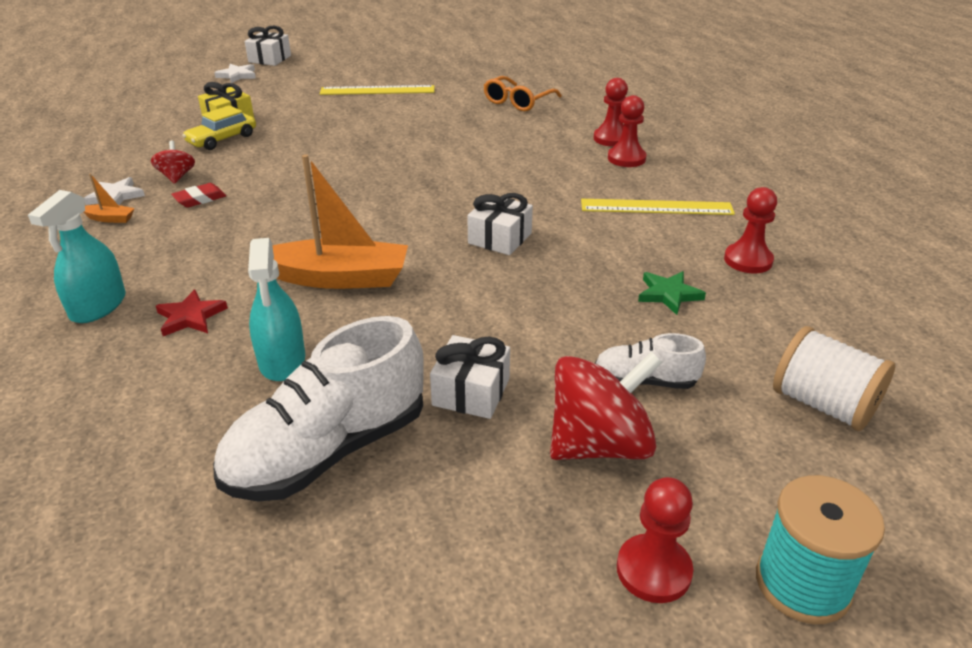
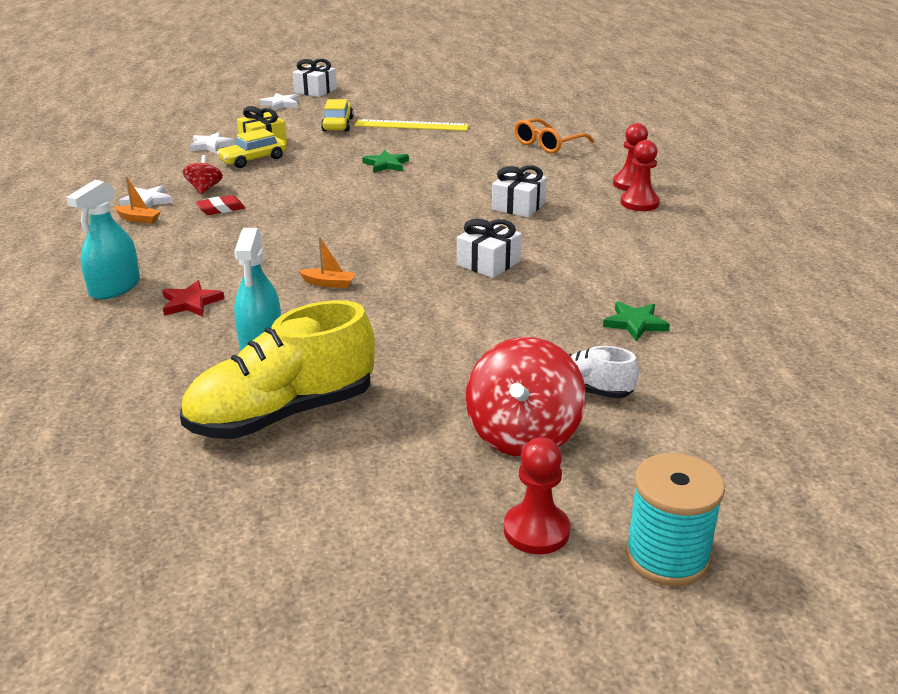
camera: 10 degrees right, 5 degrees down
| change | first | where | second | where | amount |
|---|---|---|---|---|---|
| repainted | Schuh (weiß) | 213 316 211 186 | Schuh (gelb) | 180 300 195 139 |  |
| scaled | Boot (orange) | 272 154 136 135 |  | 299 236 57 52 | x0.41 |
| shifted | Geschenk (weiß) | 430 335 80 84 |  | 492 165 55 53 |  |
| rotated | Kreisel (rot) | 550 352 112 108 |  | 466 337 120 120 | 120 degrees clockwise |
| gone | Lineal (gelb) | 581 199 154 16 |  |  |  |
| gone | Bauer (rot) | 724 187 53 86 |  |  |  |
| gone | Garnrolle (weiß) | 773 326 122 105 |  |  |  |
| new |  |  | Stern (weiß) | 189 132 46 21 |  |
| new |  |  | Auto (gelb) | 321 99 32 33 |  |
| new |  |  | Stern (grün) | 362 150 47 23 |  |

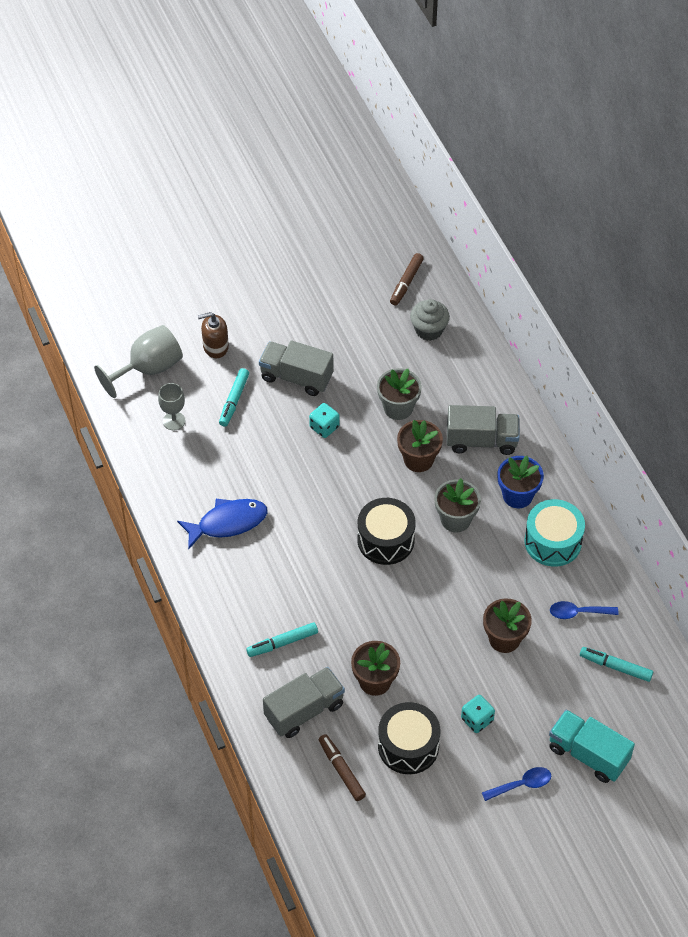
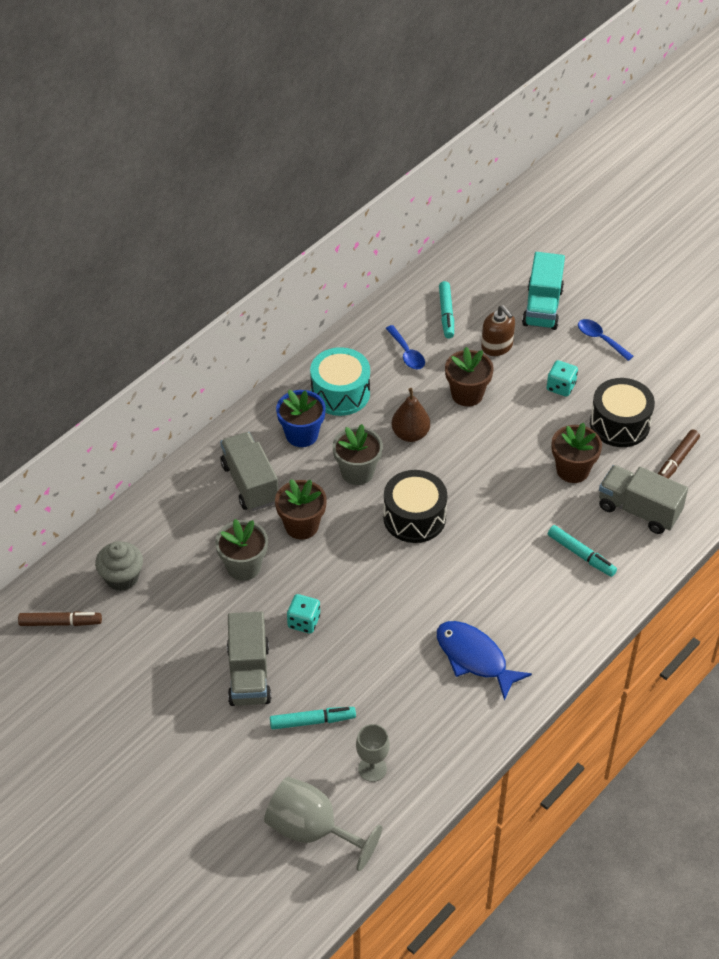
camera: 115 degrees left, 5 degrees down
| change | first | where | second | where | amount |
|---|---|---|---|---|---|
| shifted | Seifenspender (braun) | 198 312 31 46 |  | 481 305 34 51 |  |
| new |  |  | Birne (braun) | 392 388 38 54 |  |

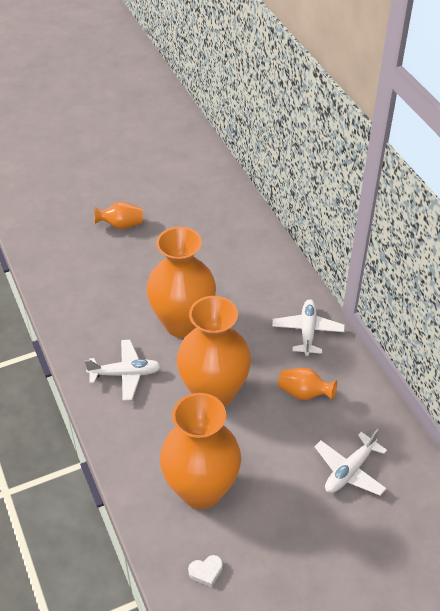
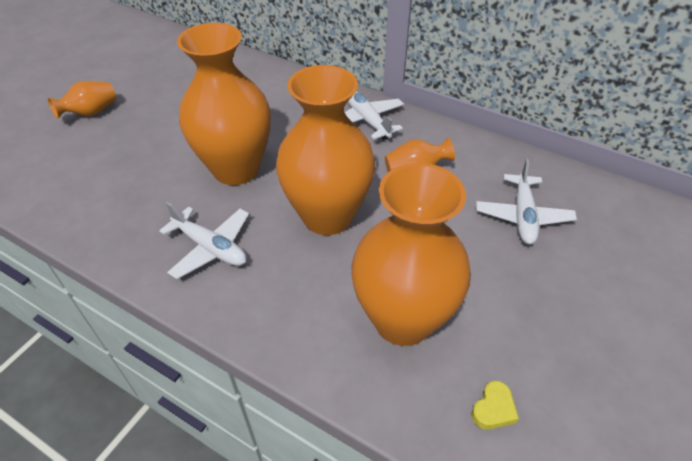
camera: 35 degrees left, 0 degrees up
| change | first | where | second | where | amount |
|---|---|---|---|---|---|
| rotated | Flugzeug (weiß) | 85 340 76 61 |  | 159 202 90 77 | 75 degrees clockwise |
| repainted | Herz (weiß) | 188 555 35 32 | Herz (gelb) | 471 381 48 49 |  |

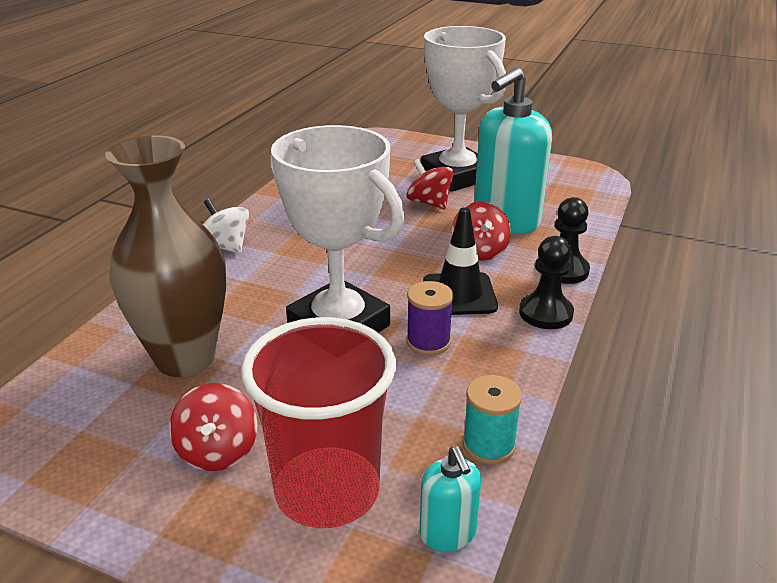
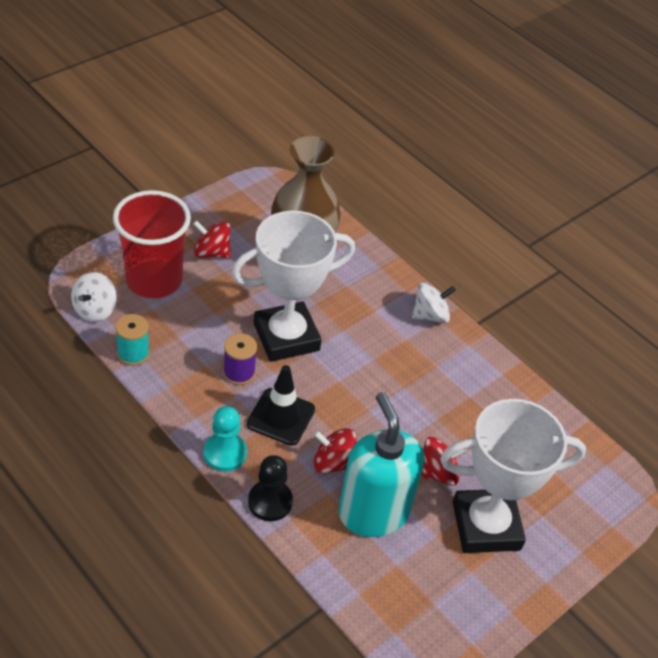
camera: 110 degrees right, 15 degrees up
| change | first | where | second | where | amount |
|---|---|---|---|---|---|
| swapped | Seifenspender (türkis) | 419 446 62 105 | Kreisel (weiß) | 71 272 46 50 |  |
| repainted | Bauer (schwarz) | 519 236 55 93 | Bauer (türkis) | 204 406 43 66 |  |

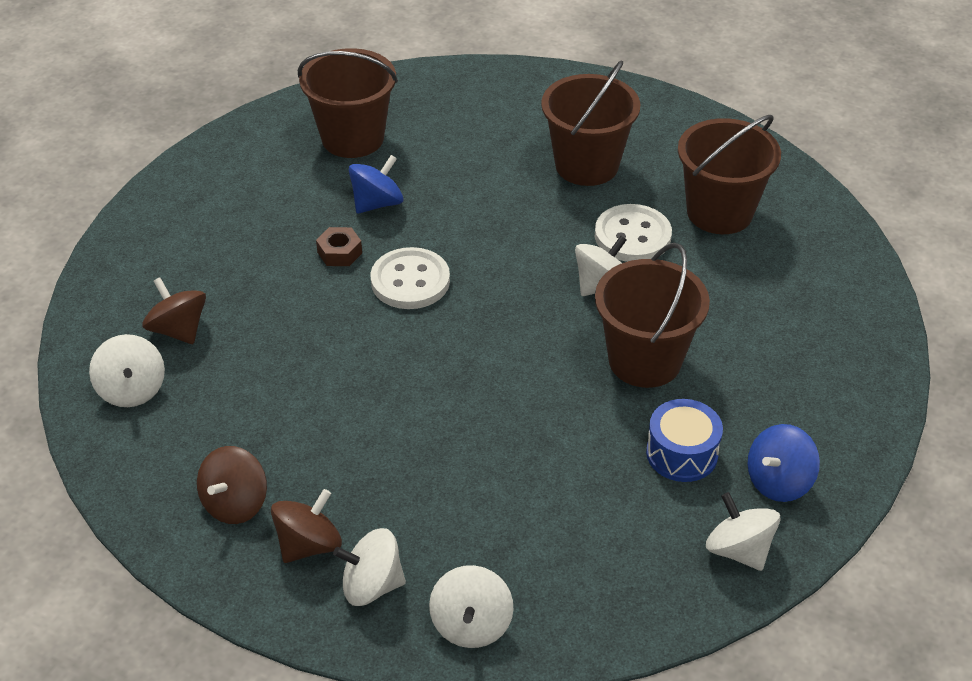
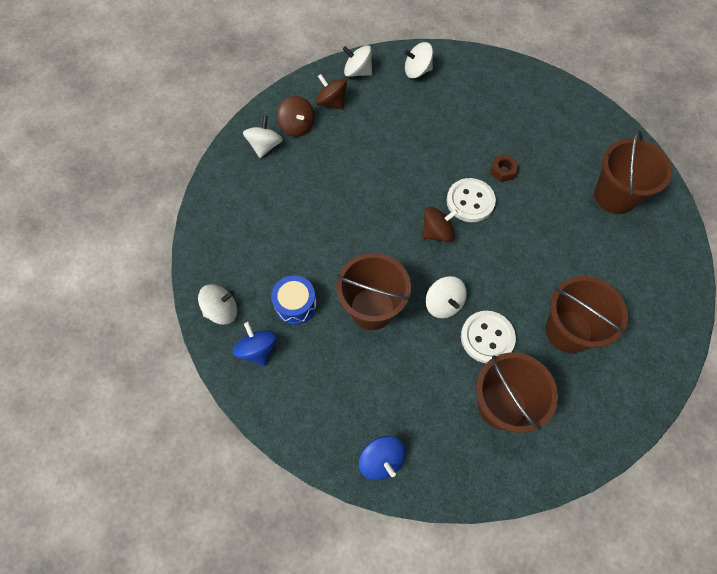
camera: 105 degrees right, 20 degrees up
| change | first | where | second | where | amount |
|---|---|---|---|---|---|
| shifted | Kreisel (braun) | 142 277 64 67 |  | 422 207 36 35 |  |
| shifted | Kreisel (blau) | 349 155 54 59 |  | 359 436 47 44 |  |
| shifted | Kreisel (weiß) | 429 565 84 83 |  | 343 45 29 32 |  |

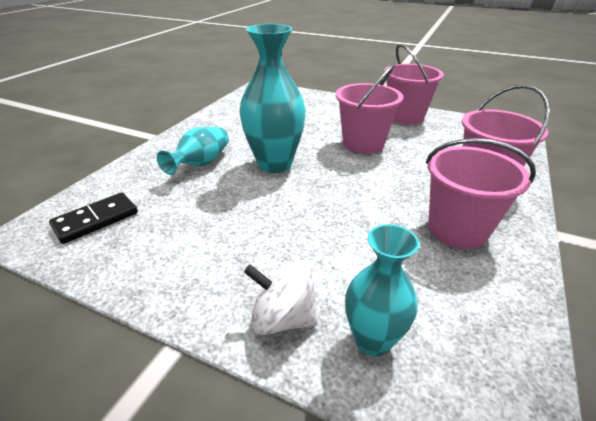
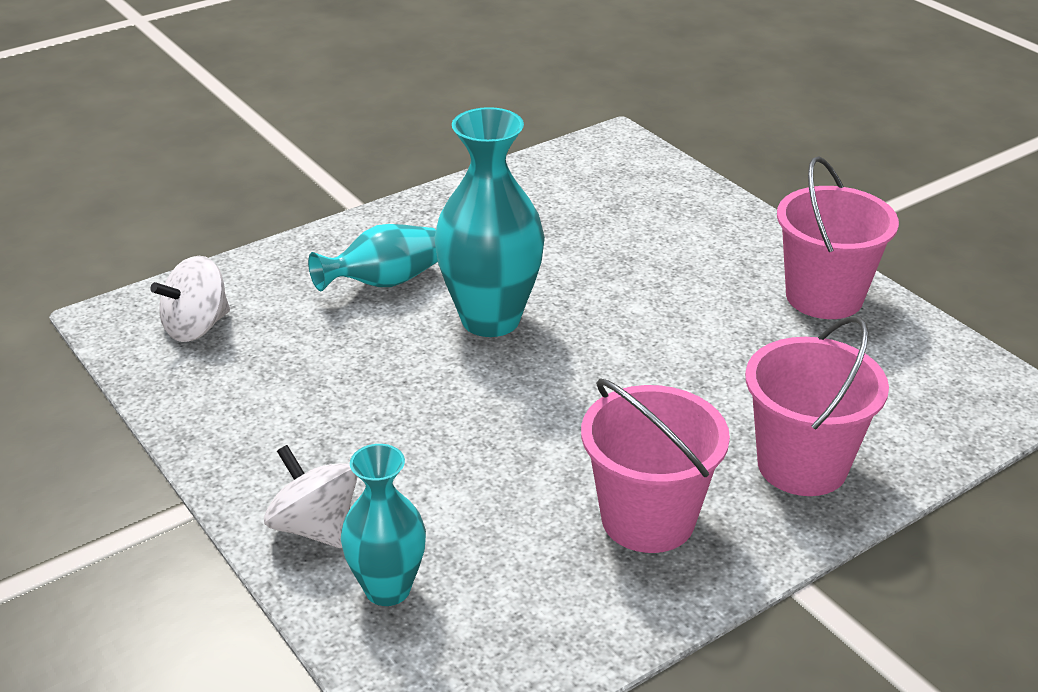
camera: 30 degrees right, 0 degrees up
| change | first | where | second | where | amount |
|---|---|---|---|---|---|
| swapped | Dominostein (schwarz) | 49 192 89 52 | Kreisel (weiß) | 150 256 80 86 |  |
| gone | Eimer (rosa) | 336 64 67 90 |  |  |  |

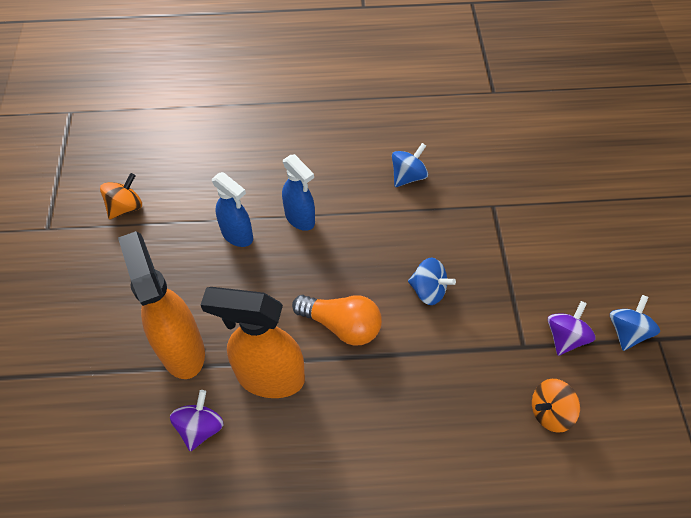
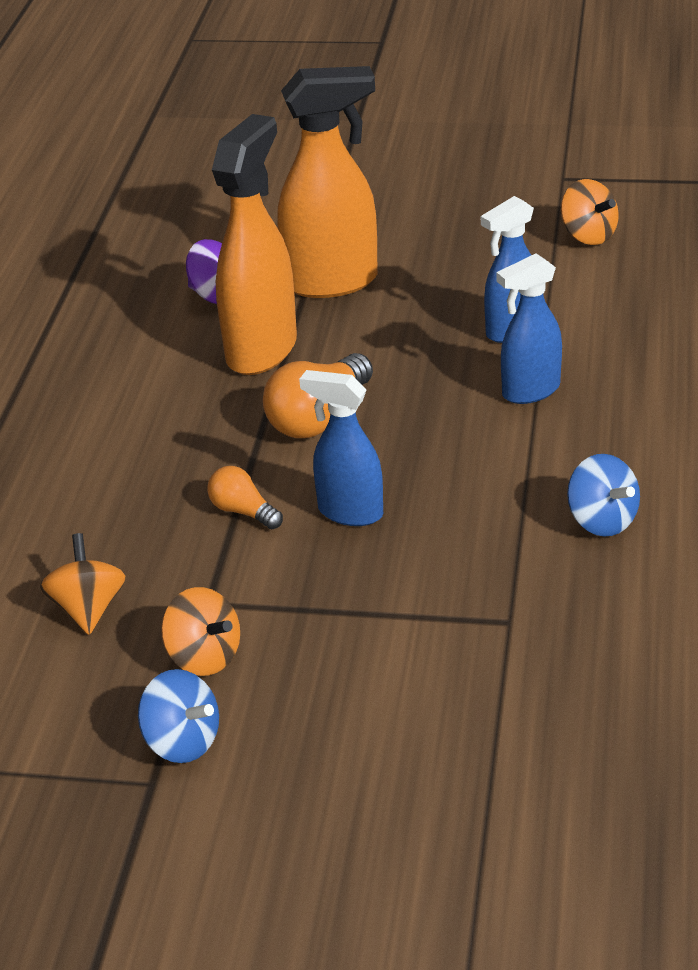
camera: 105 degrees right, 20 degrees down
| change | first | where | second | where | amount |
|---|---|---|---|---|---|
| swapped | Kreisel (blau) | 408 258 48 47 | Sprühflasche (blau) | 299 370 84 156 |  |
| repainted | Kreisel (lila) | 548 301 48 55 | Kreisel (orange) | 161 587 79 89 |  |
| new |  |  | Glühbirne (orange) | 207 466 76 63 |  |

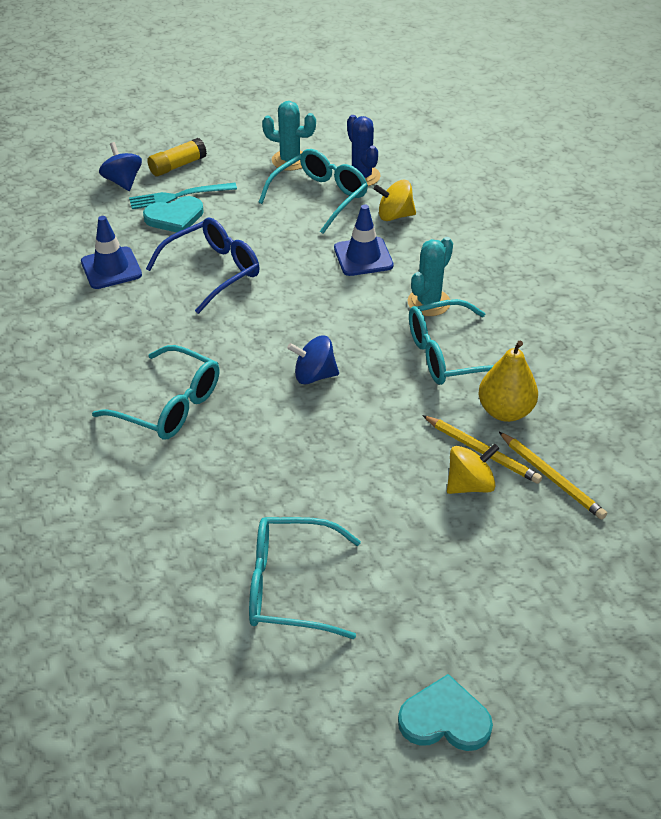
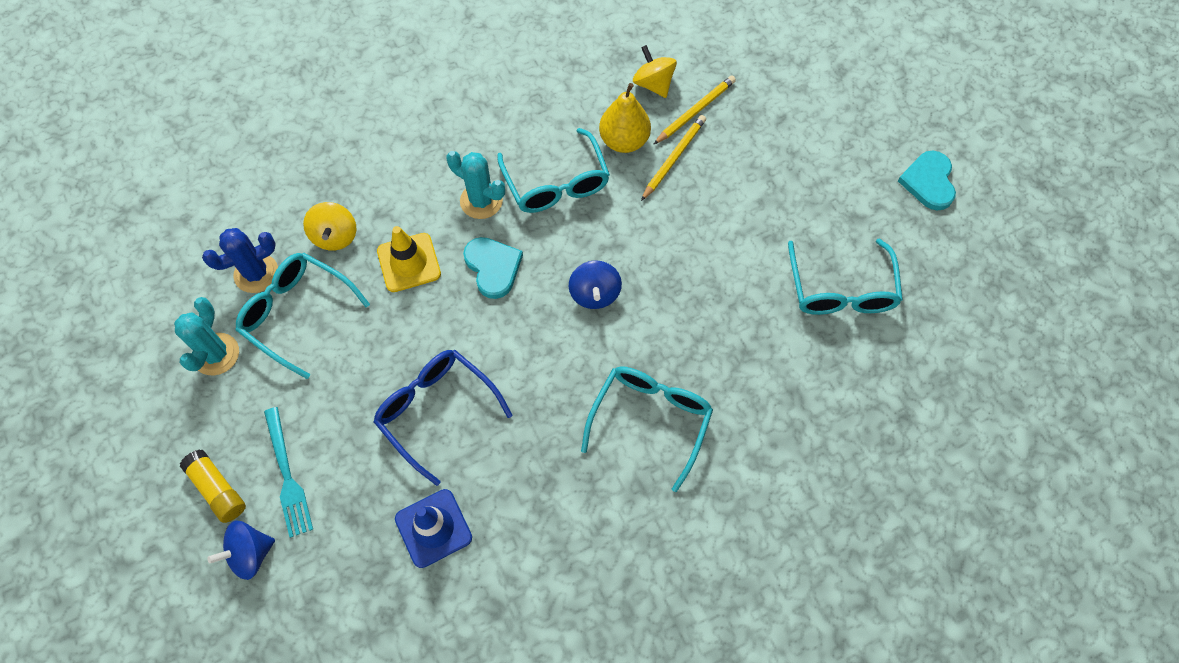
camera: 95 degrees left, 20 degrees up
| change | first | where | second | where | amount |
|---|---|---|---|---|---|
| shifted | Herz (türkis) | 143 196 61 37 |  | 463 237 60 62 |  |
| repainted | Leitkegel (blau) | 334 204 60 72 | Leitkegel (gelb) | 377 226 64 66 |  |
| shifted | Kreisel (gelb) | 447 443 53 51 |  | 633 45 44 53 |  |

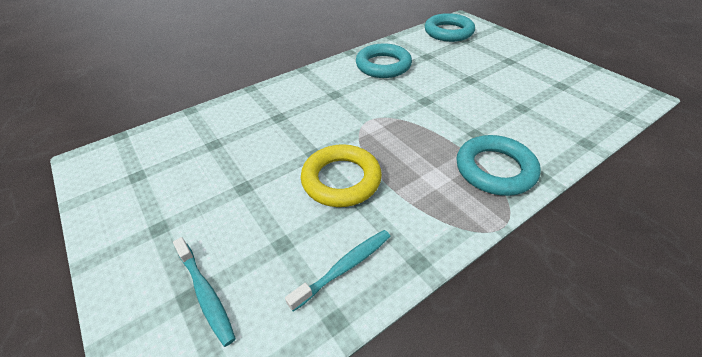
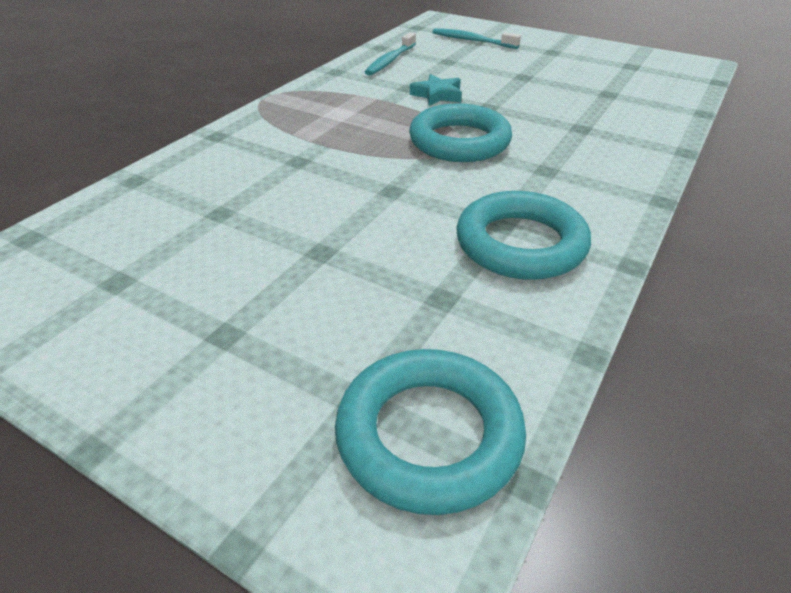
camera: 155 degrees right, 5 degrees down
| change | first | where | second | where | amount |
|---|---|---|---|---|---|
| swapped | Ring (gelb) | 301 144 81 63 | Stern (türkis) | 410 74 52 32 |  |
| shifted | Ring (türkis) | 456 135 85 61 |  | 409 103 103 59 |  |

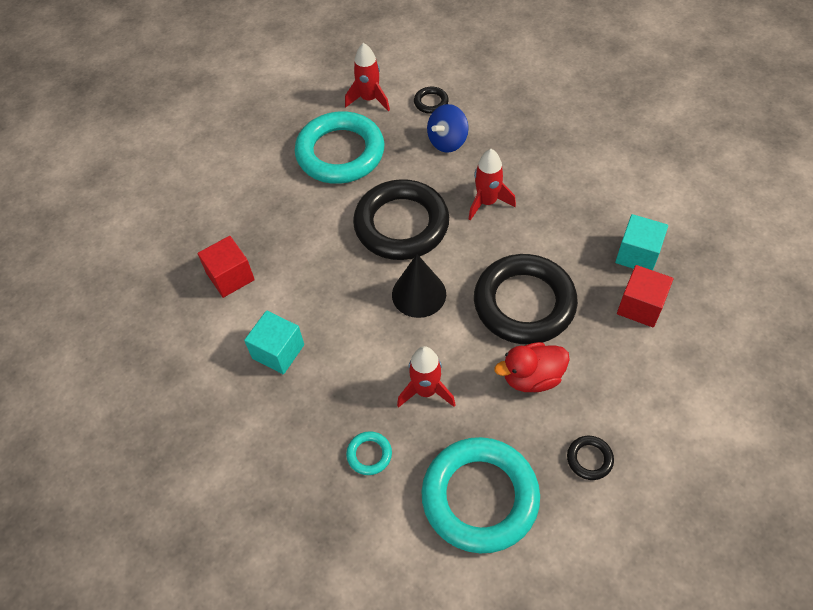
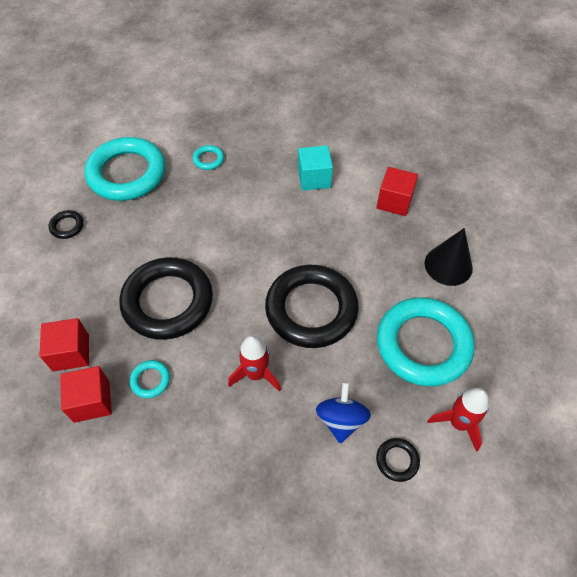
camera: 140 degrees right, 0 degrees up
| change | first | where | second | where | amount |
|---|---|---|---|---|---|
| shifted | Kegel (schwarz) | 392 254 54 64 |  | 425 228 48 58 |  |
| gone | Rakete (rot) | 397 346 59 62 |  |  |  |
| gone | Ente (rot) | 494 342 76 50 |  |  |  |
| repainted | Kubus (türkis) | 615 214 53 56 | Kubus (rot) | 60 366 52 57 |  |
| new |  |  | Ring (türkis) | 130 360 40 38 |  |

